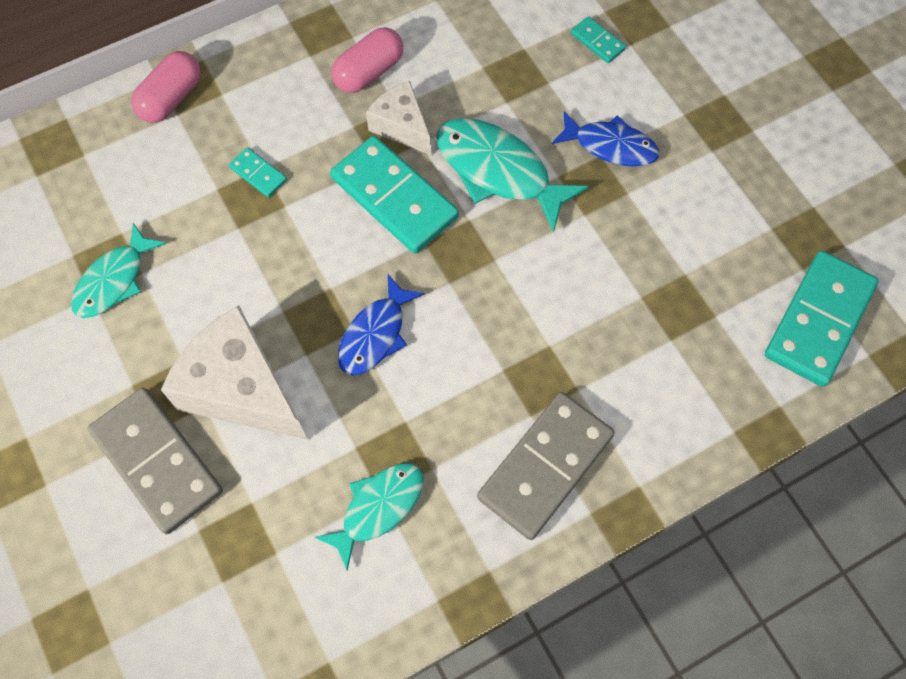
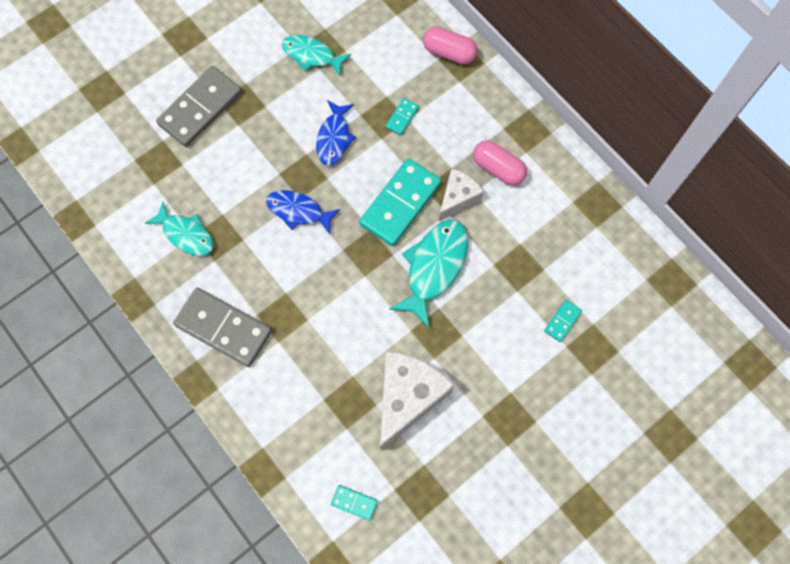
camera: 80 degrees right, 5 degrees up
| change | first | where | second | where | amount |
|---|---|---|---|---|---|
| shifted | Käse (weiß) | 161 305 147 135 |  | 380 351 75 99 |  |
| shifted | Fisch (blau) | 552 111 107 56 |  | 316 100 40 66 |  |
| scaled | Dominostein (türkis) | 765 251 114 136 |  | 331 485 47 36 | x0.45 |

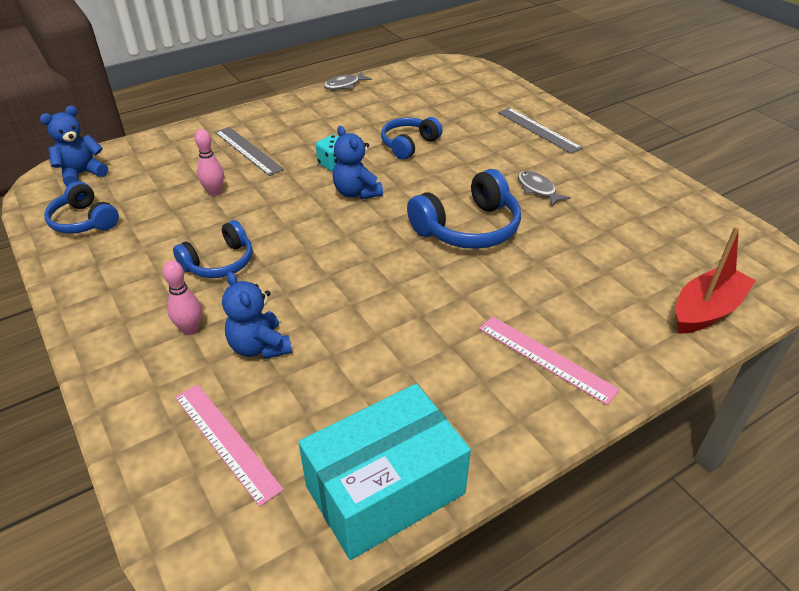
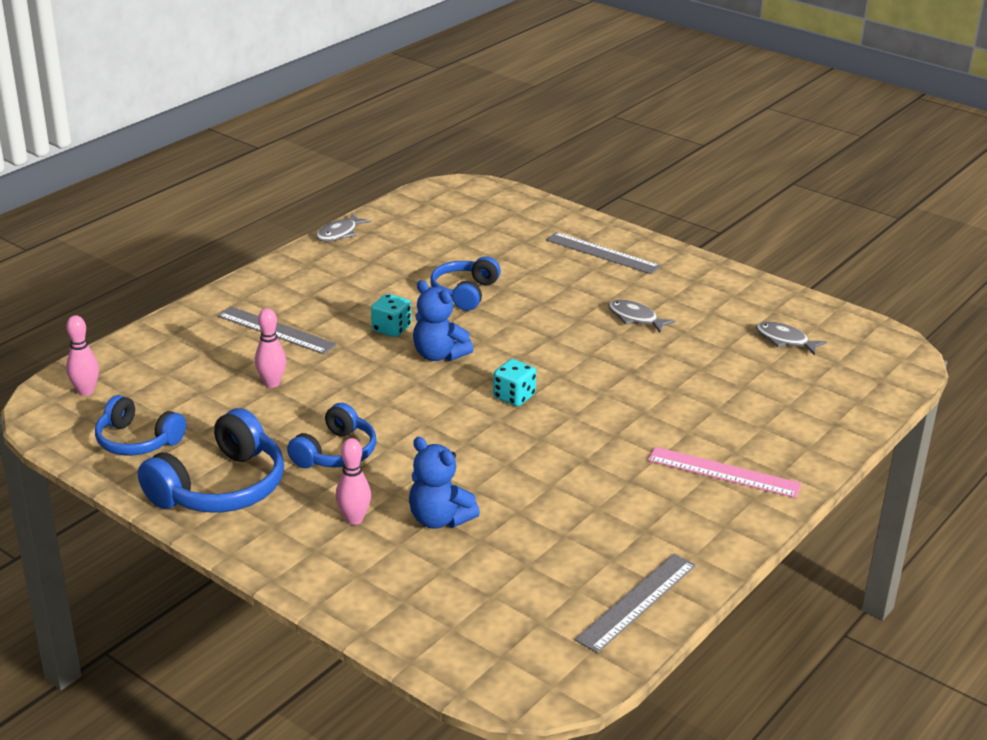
camera: 20 degrees left, 10 degrees down
| change | first | where | second | where | amount |
|---|---|---|---|---|---|
| swapped | Teddybär (blau) | 40 106 68 80 | Bowlingkegel (rosa) | 66 315 33 81 |  |
| gone | Lineal (rosa) | 175 384 109 123 |  |  |  |
| swapped | Schachtel (türkis) | 298 384 173 176 | Lineal (grau) | 575 554 121 99 |  |
| shifted | Kopfhörer (blau) | 407 169 114 80 |  | 138 408 146 105 |  |
| gone | Boot (rot) | 676 226 80 108 |  |  |  |
| new |  |  | Spielwürfel (türkis) | 493 359 43 47 |  |
| new |  |  | Fisch (grau) | 756 322 71 33 |  |

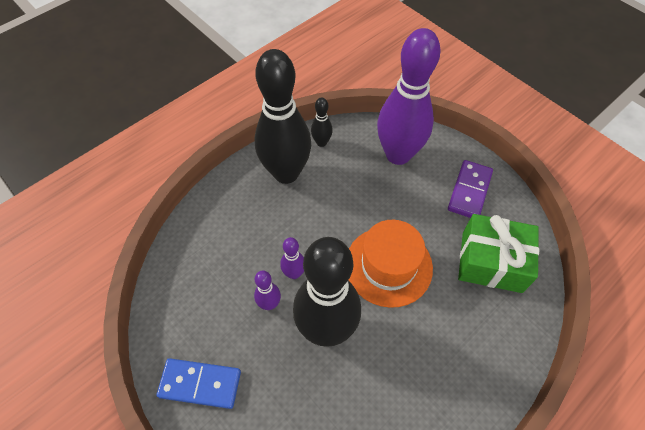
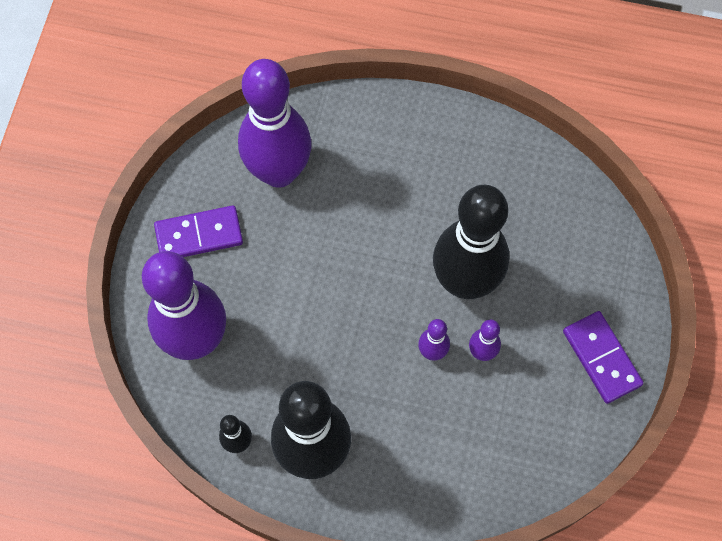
camera: 125 degrees left, 10 degrees up
| change | first | where | second | where | amount |
|---|---|---|---|---|---|
| repainted | Dominostein (blau) | 157 358 84 51 | Dominostein (lila) | 563 311 80 93 |  |
| gone | Hut (orange) | 349 220 84 88 |  |  |  |
| swapped | Geschenk (grün) | 458 214 81 79 | Bowlingkegel (lila) | 238 59 73 129 |  |

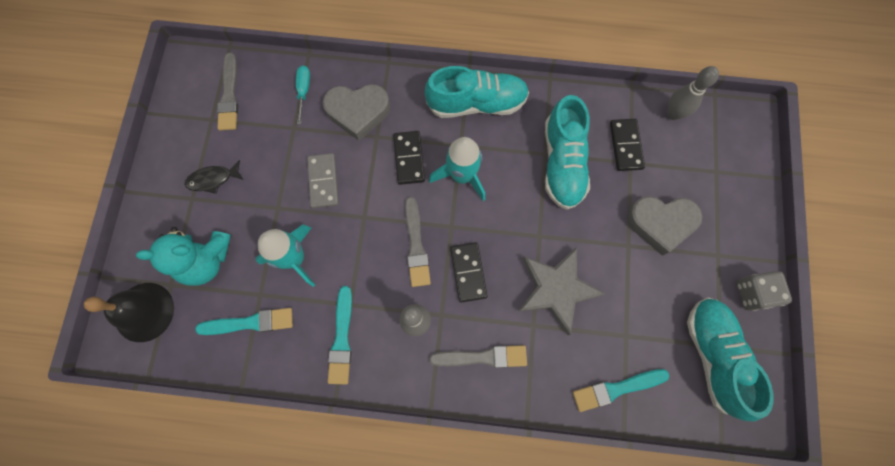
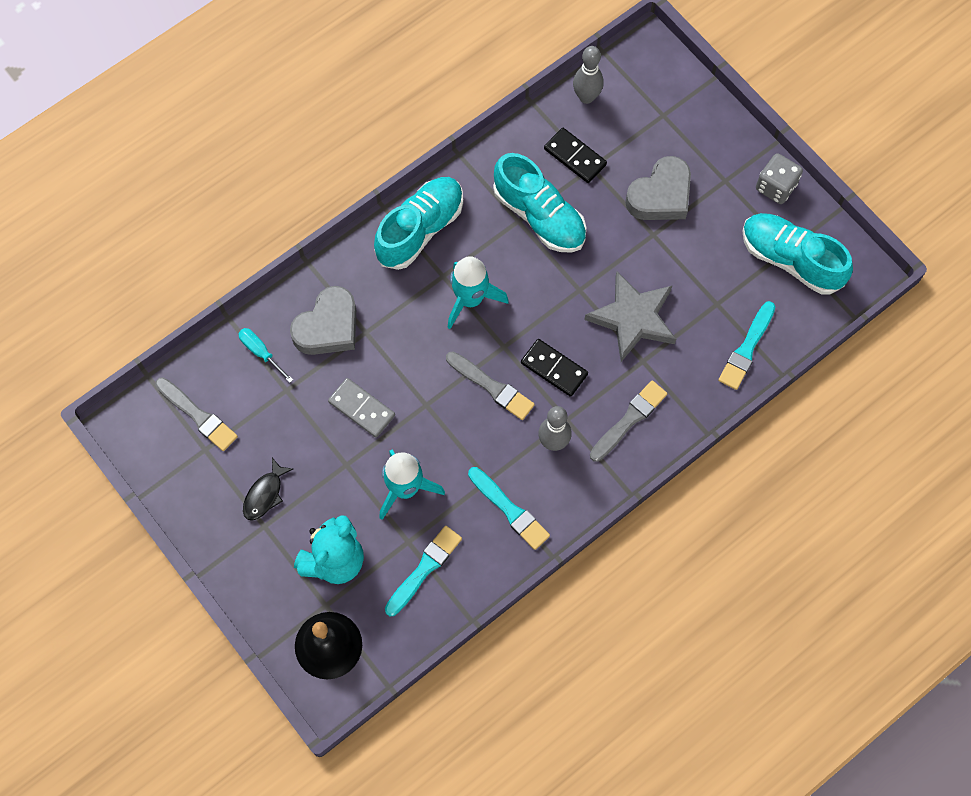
camera: 45 degrees left, 5 degrees down
| change | first | where | second | where | amount |
|---|---|---|---|---|---|
| gone | Dominostein (schwarz) | 393 131 32 54 |  |  |  |

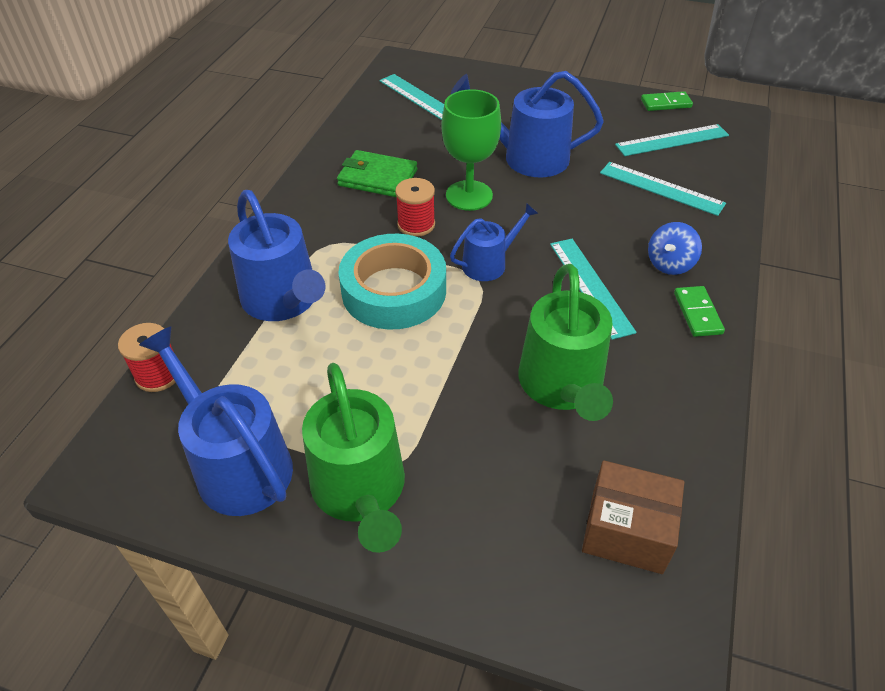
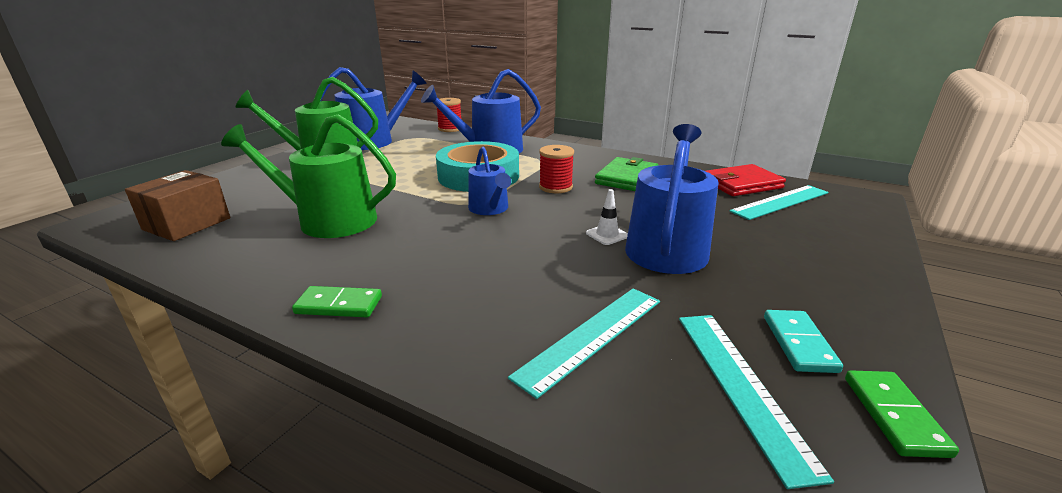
camera: 100 degrees right, 20 degrees down
| change | first | where | second | where | amount |
|---|---|---|---|---|---|
| gone | Kelch (grün) | 441 89 60 122 |  |  |  |
| gone | Lineal (türkis) | 550 239 87 101 |  |  |  |
| gone | Kreisel (blau) | 648 222 54 53 |  |  |  |
| new |  |  | Leitkegel (weiß) | 586 189 42 56 |  |
| new |  |  | Geldbörse (rot) | 706 164 80 32 |  |
| new |  |  | Dominostein (türkis) | 764 310 79 63 |  |

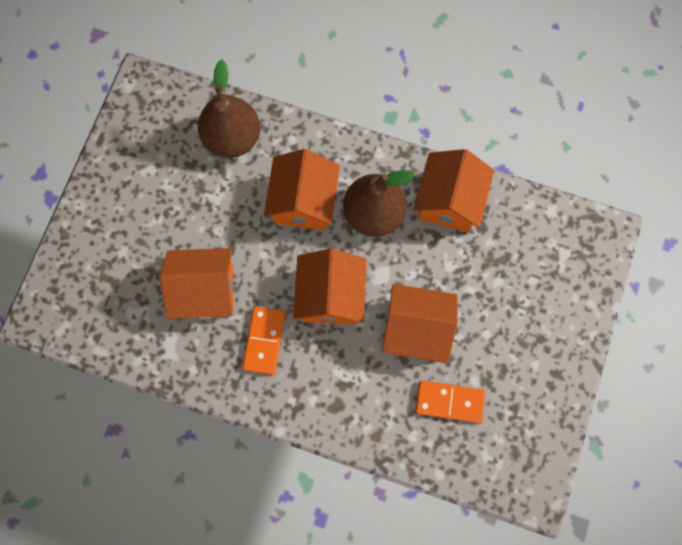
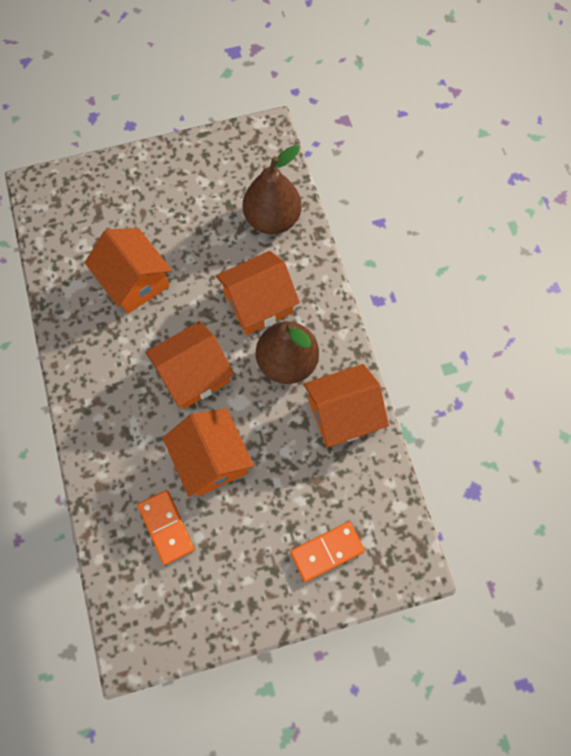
camera: 55 degrees right, 5 degrees down
| change | first | where | second | where | amount |
|---|---|---|---|---|---|
| shifted | Dominostein (orange) | 242 306 44 69 |  | 290 521 75 61 |  |

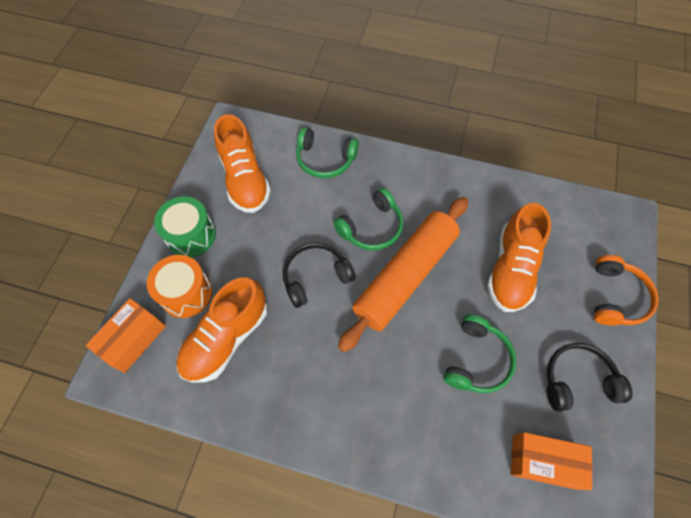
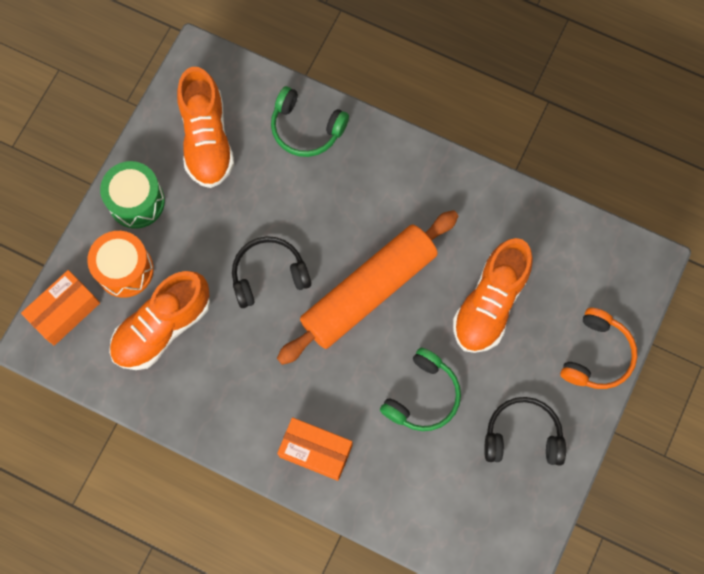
camera: 10 degrees right, 10 degrees up
| change | first | where | second | where | amount |
|---|---|---|---|---|---|
| gone | Kopfhörer (grün) | 334 188 69 62 |  |  |  |
| shifted | Schachtel (orange) | 511 432 82 58 |  | 277 417 75 64 |  |

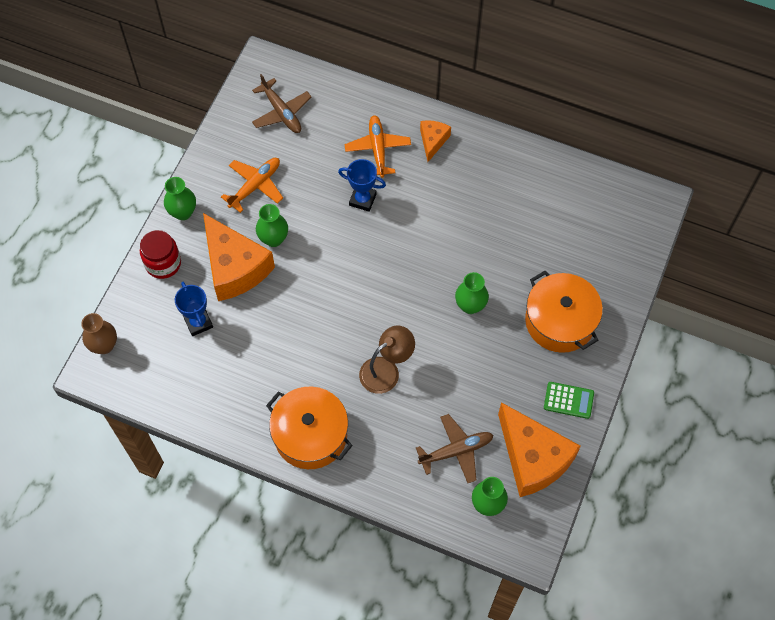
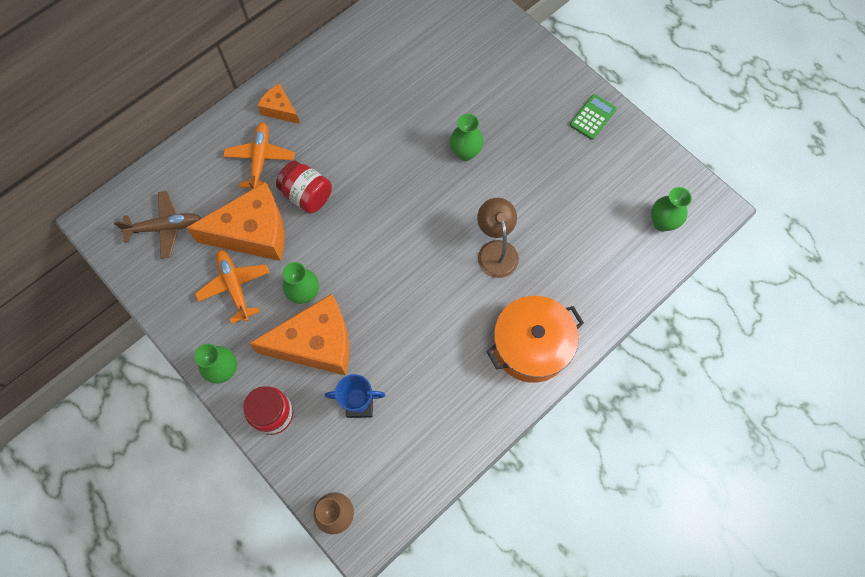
camera: 65 degrees left, 5 degrees up
| change | first | where | second | where | amount |
|---|---|---|---|---|---|
| swapped | Pokal (blau) | 338 159 48 53 | Einmachglas (rot) | 276 161 56 52 |  |
| rotated | Flugzeug (orange) | 345 115 66 63 |  | 223 122 72 67 | 75 degrees clockwise |
| gone | Flugzeug (braun) | 416 414 77 69 |  |  |  |
| shifted | Käse (orange) | 498 402 83 95 |  | 186 182 99 79 |  |
| gone | Kochtopf (orange) | 525 271 78 82 |  |  |  |

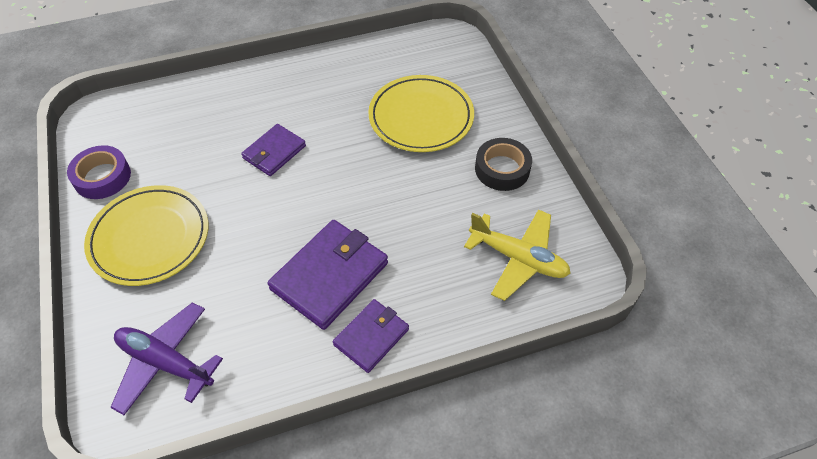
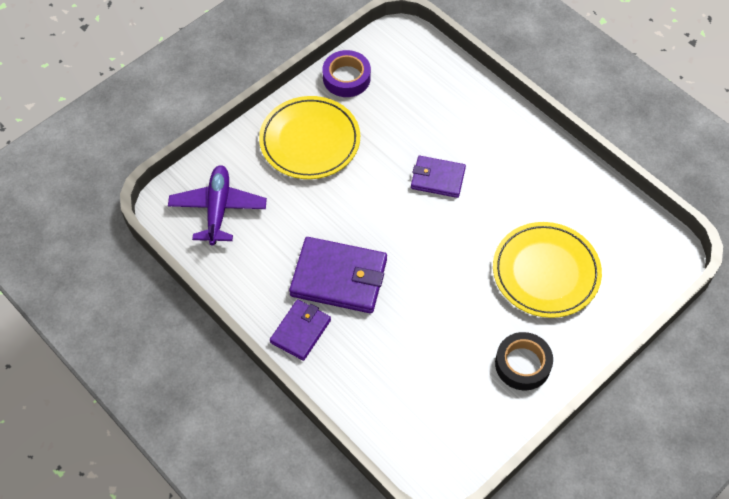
camera: 65 degrees right, 5 degrees up
| change | first | where | second | where | amount |
|---|---|---|---|---|---|
| rotated | Geldbörse (lila) | 333 299 76 74 |  | 270 299 61 62 | 75 degrees counterclockwise |
| gone | Flugzeug (gelb) | 464 209 107 92 |  |  |  |

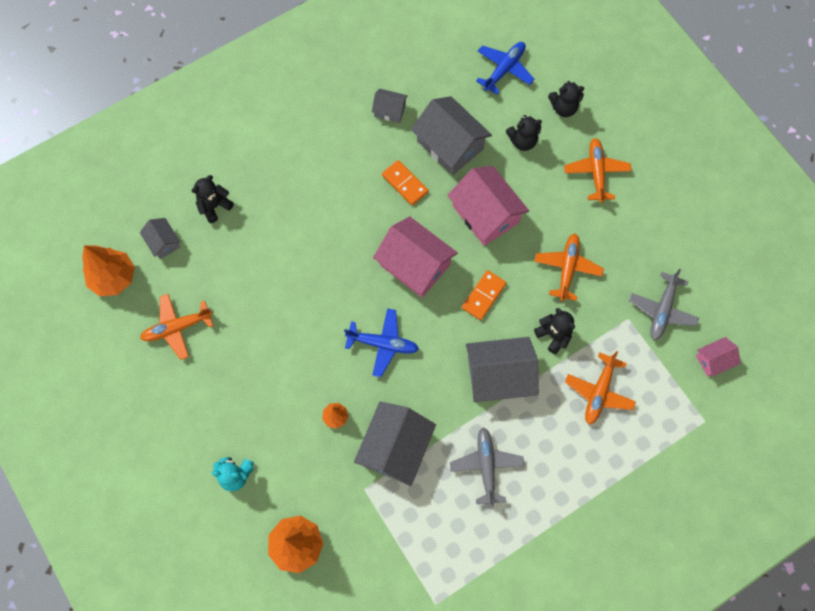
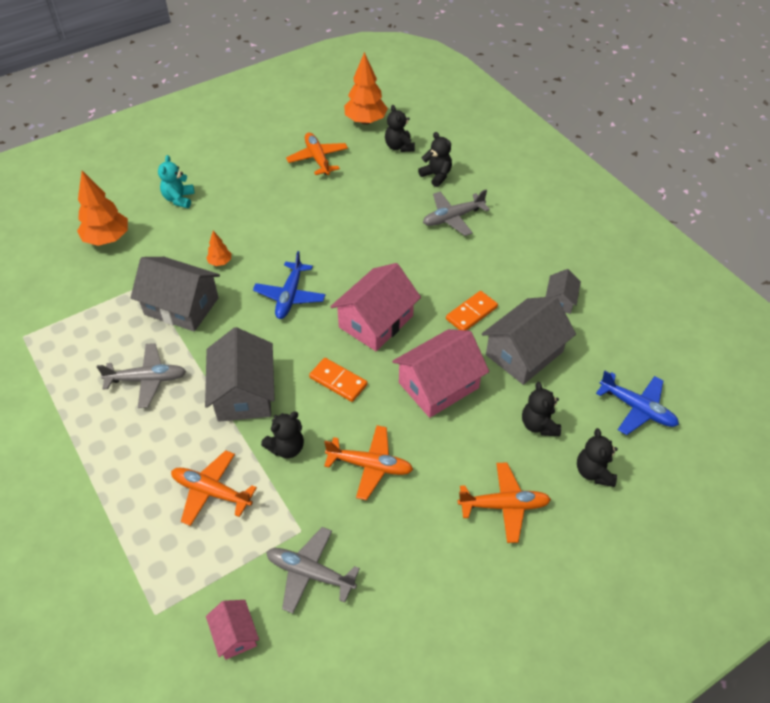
camera: 90 degrees right, 20 degrees down
| change | first | where | second | where | amount |
|---|---|---|---|---|---|
| swapped | Haus (grau) | 140 218 40 41 | Teddybär (schwarz) | 385 105 30 47 |  |
| new |  |  | Flugzeug (grau) | 423 189 67 47 |  |

